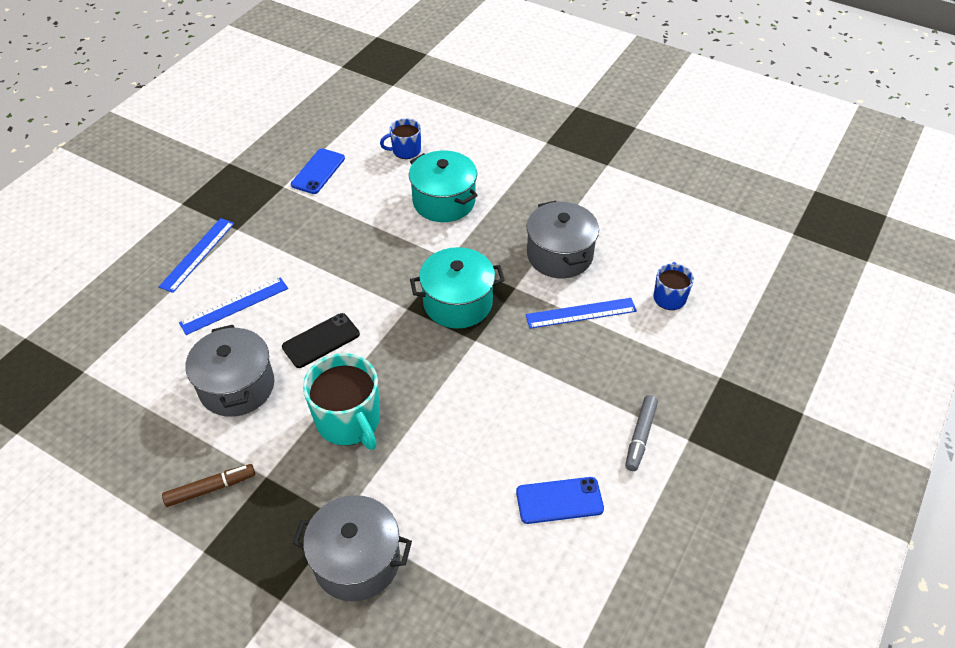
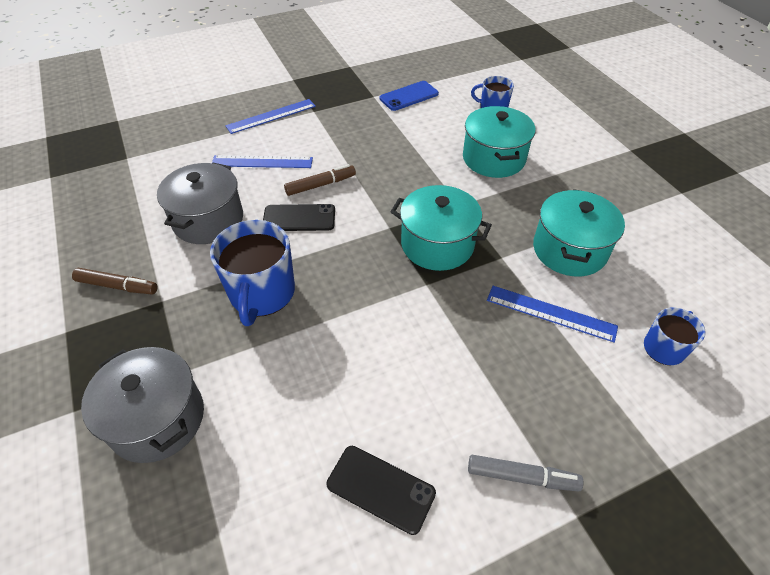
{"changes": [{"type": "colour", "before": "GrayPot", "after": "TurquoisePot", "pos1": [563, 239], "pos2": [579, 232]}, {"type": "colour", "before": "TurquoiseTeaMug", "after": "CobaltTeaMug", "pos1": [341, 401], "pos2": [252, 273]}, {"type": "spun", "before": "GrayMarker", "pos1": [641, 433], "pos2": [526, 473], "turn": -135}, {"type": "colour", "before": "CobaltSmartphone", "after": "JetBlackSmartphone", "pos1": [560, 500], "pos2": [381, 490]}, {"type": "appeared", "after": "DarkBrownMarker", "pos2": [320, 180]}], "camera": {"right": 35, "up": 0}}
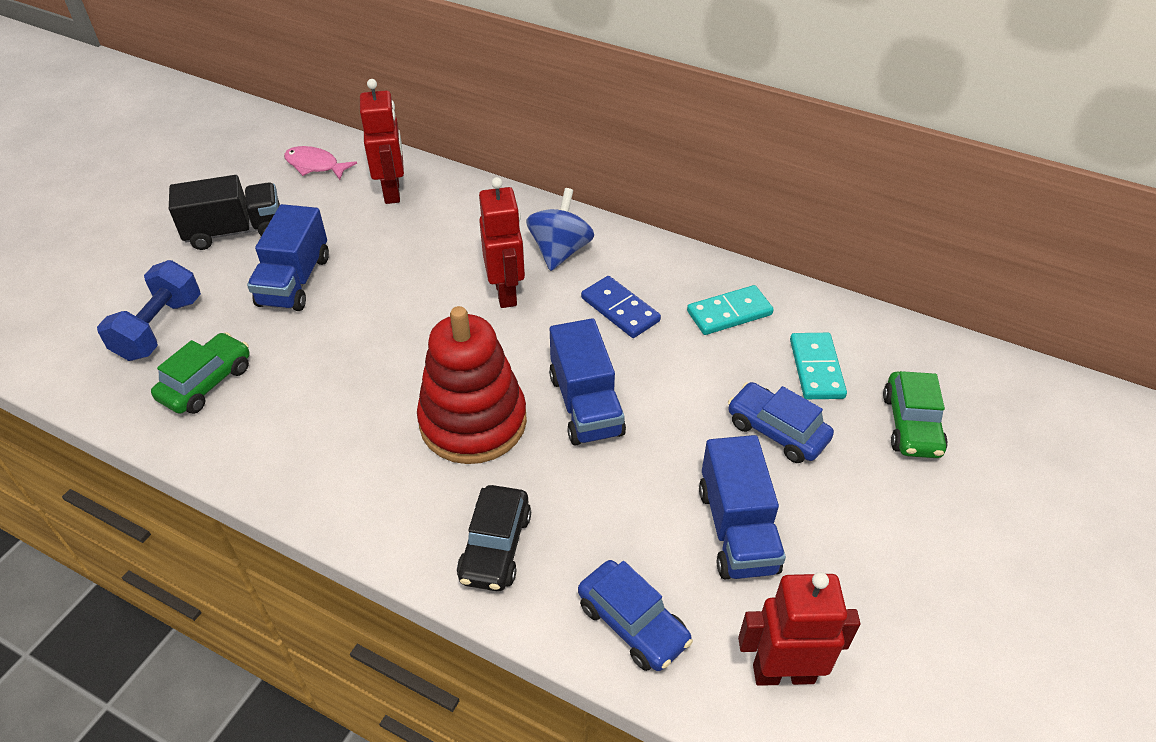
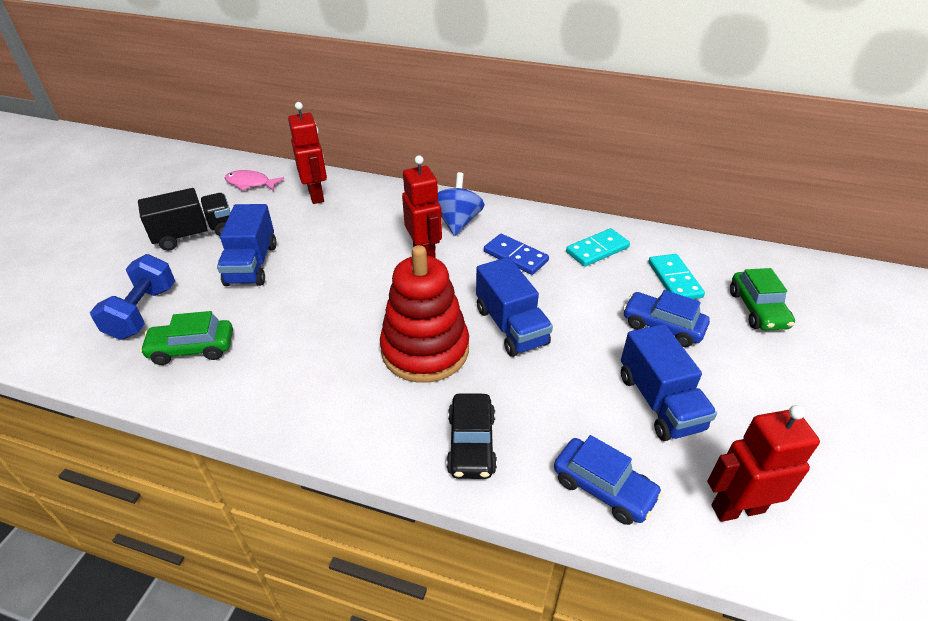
{"changes": [{"type": "spun", "before": "LeafGreenAutomobile", "pos1": [200, 373], "pos2": [186, 338], "turn": -120}], "camera": {"right": -10, "up": -5}}
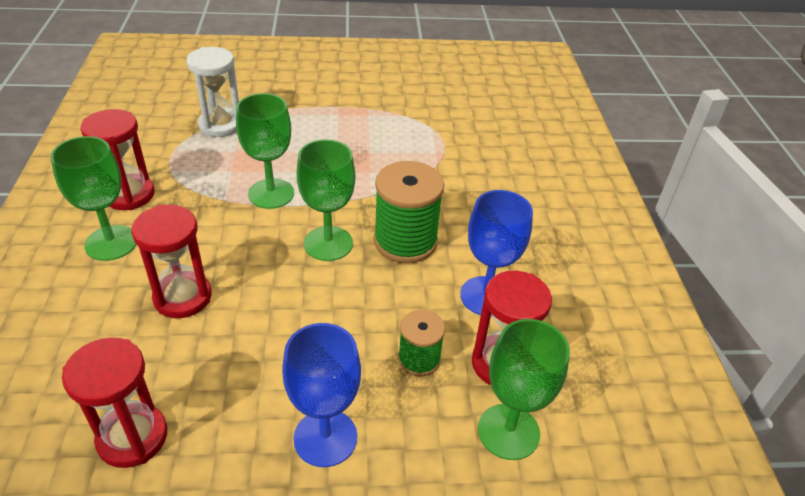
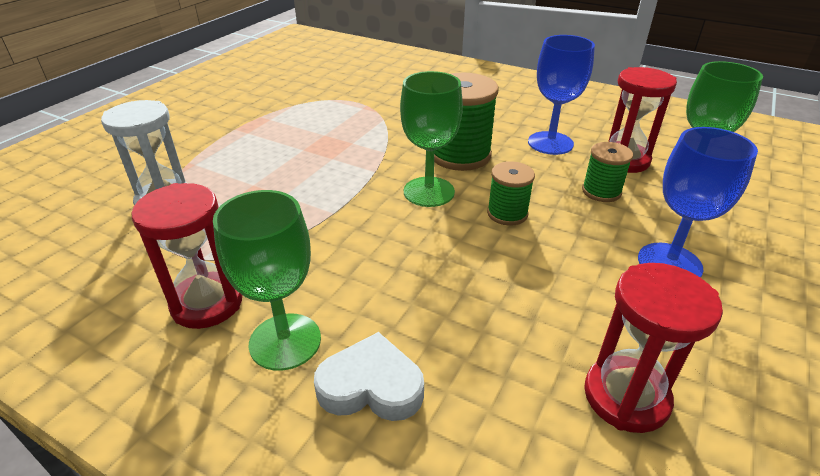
{"changes": [{"type": "missing", "before": "LeafGreenWineGlass", "pos1": [265, 151]}, {"type": "missing", "before": "RedHourglass", "pos1": [171, 261]}, {"type": "appeared", "after": "LeafGreenBobbin", "pos2": [511, 193]}, {"type": "appeared", "after": "WhiteLoveHeart", "pos2": [369, 376]}], "camera": {"right": -55, "up": -5}}
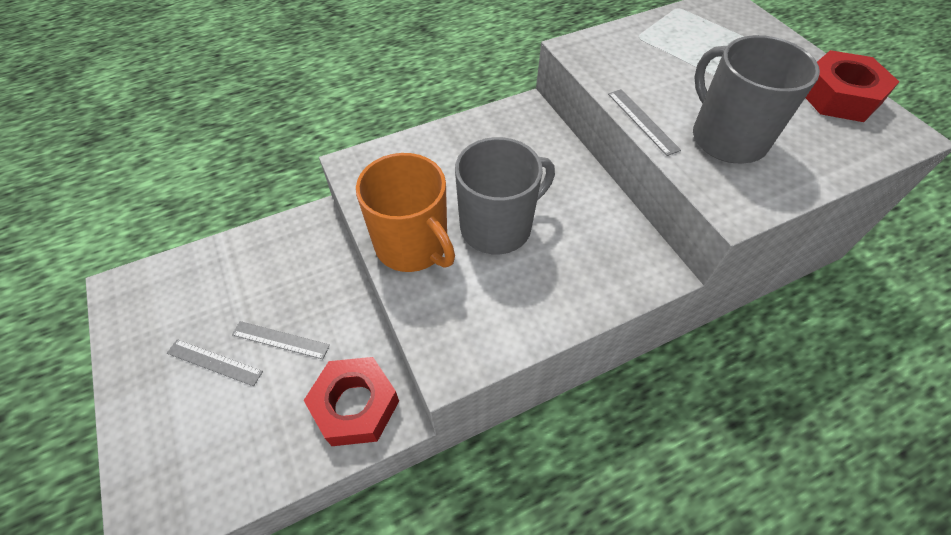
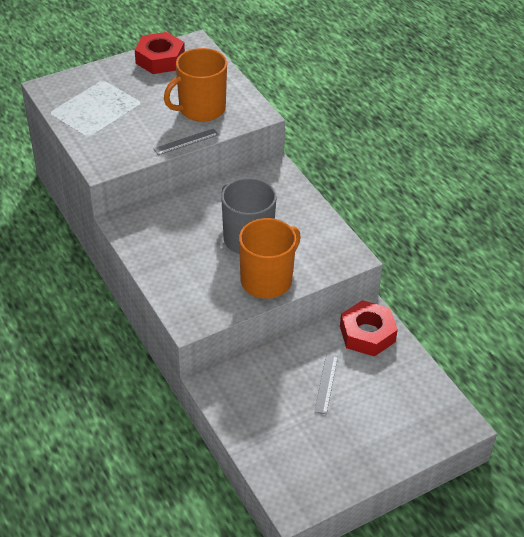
{"changes": [{"type": "colour", "before": "GrayTeaMug", "after": "BrightOrangeTeaMug", "pos1": [756, 99], "pos2": [195, 85]}, {"type": "missing", "before": "GrayMeasuringStick", "pos1": [215, 362]}], "camera": {"right": -95, "up": -10}}
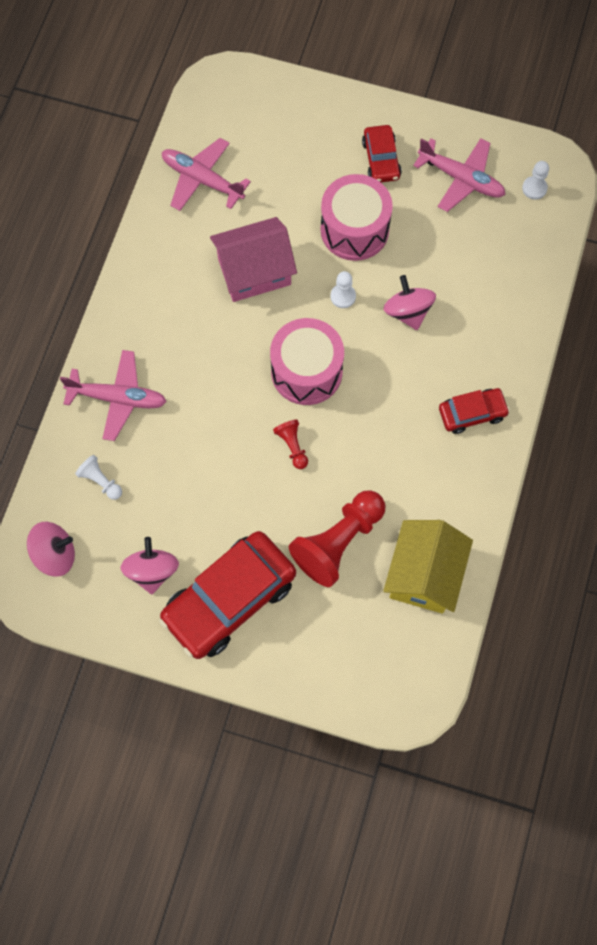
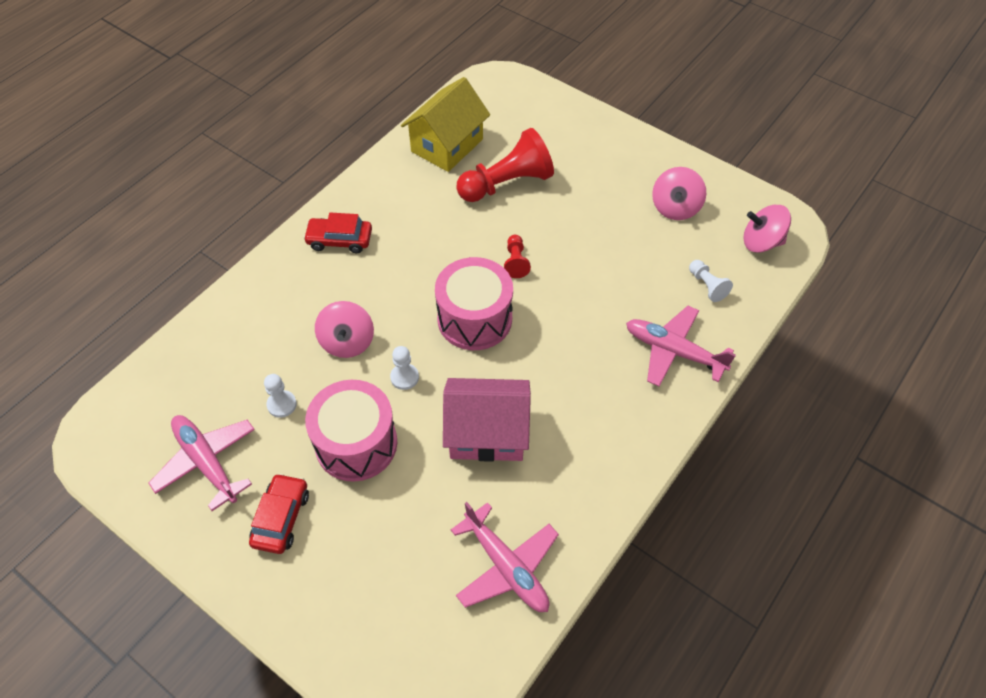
{"changes": [{"type": "relocated", "before": "WhiteGamePawn", "pos1": [535, 180], "pos2": [280, 396]}, {"type": "missing", "before": "RedAutomobile", "pos1": [227, 595]}], "camera": {"right": -160, "up": -15}}
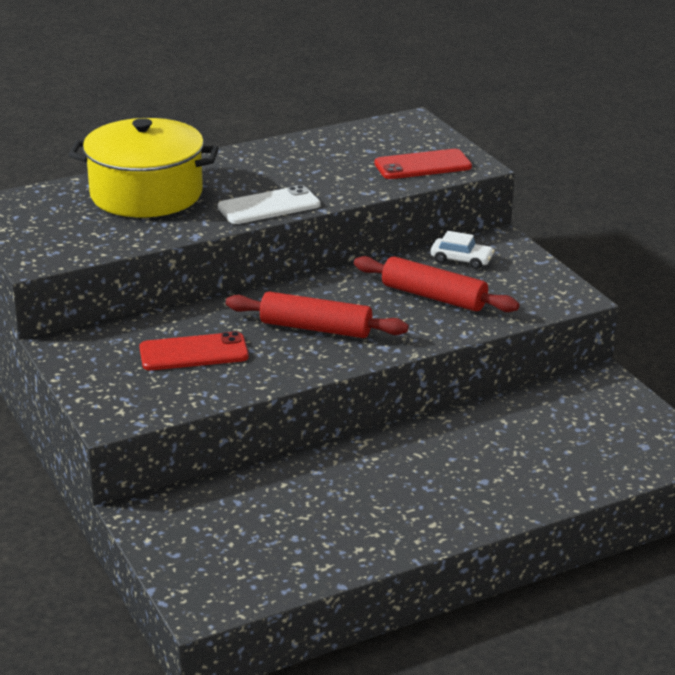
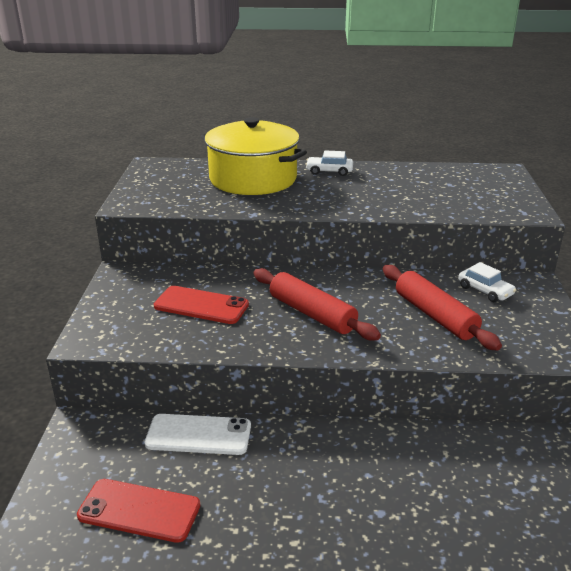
{"changes": [{"type": "relocated", "before": "RedSmartphone", "pos1": [423, 164], "pos2": [138, 511]}, {"type": "relocated", "before": "WhiteSmartphone", "pos1": [269, 204], "pos2": [198, 434]}, {"type": "appeared", "after": "WhiteAutomobile", "pos2": [329, 163]}], "camera": {"right": 30, "up": 0}}
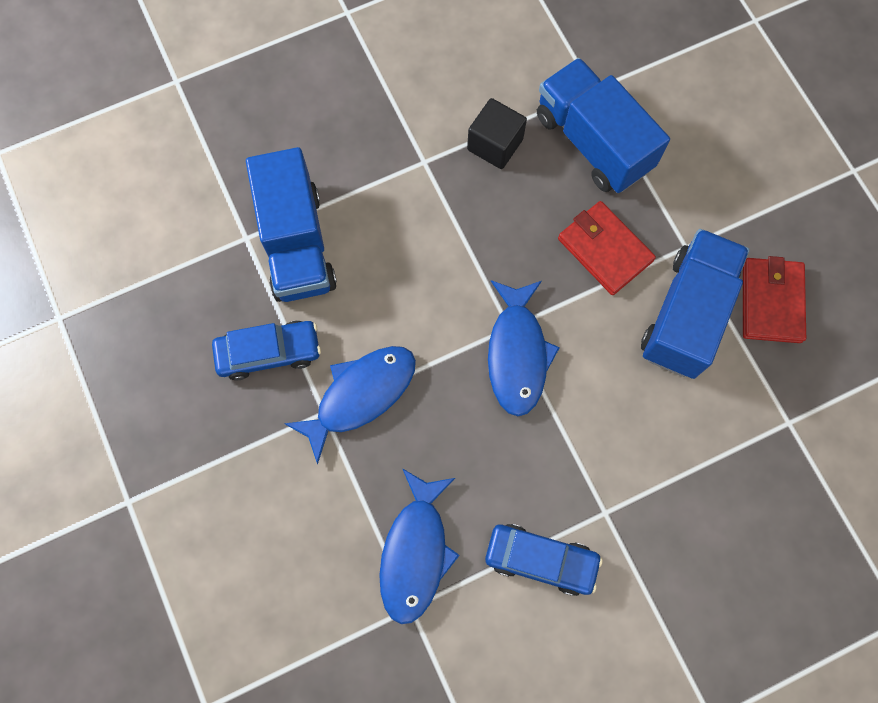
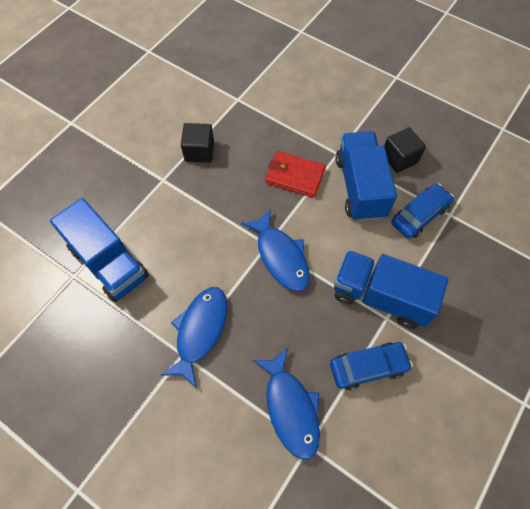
{"changes": [{"type": "relocated", "before": "CobaltToyTruck", "pos1": [603, 125], "pos2": [391, 289]}, {"type": "exchanged", "before": "RedWallet", "after": "JetBlackCube", "pos1": [774, 299], "pos2": [405, 150]}, {"type": "relocated", "before": "CobaltAutomobile", "pos1": [266, 350], "pos2": [422, 211]}], "camera": {"right": -30, "up": -10}}
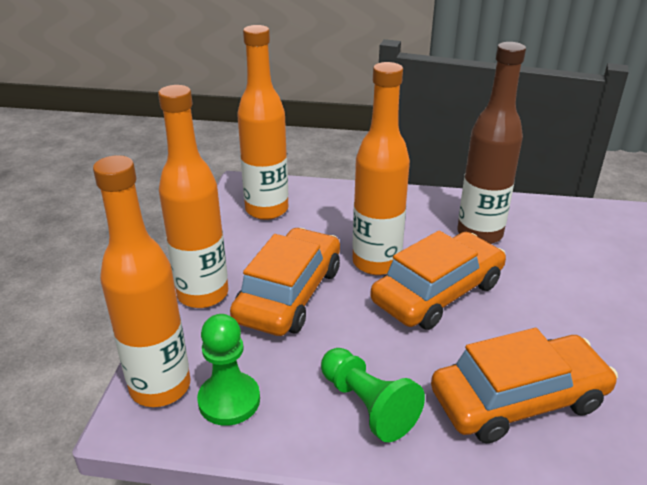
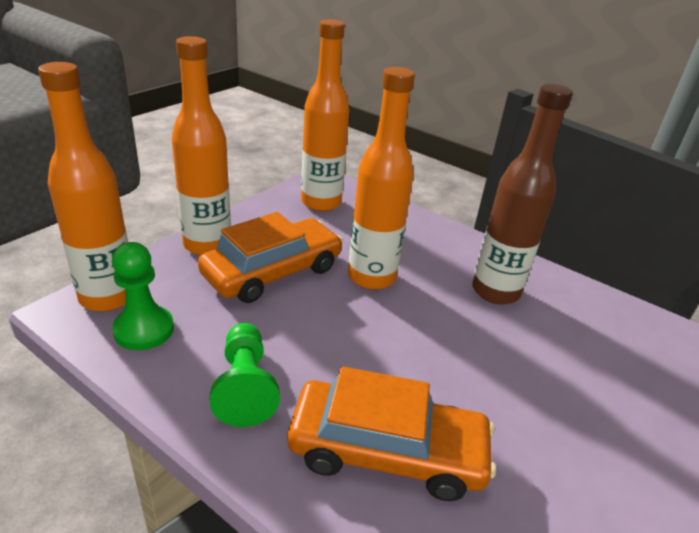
{"changes": [{"type": "missing", "before": "BrightOrangeAutomobile", "pos1": [438, 280]}], "camera": {"right": 25, "up": 0}}
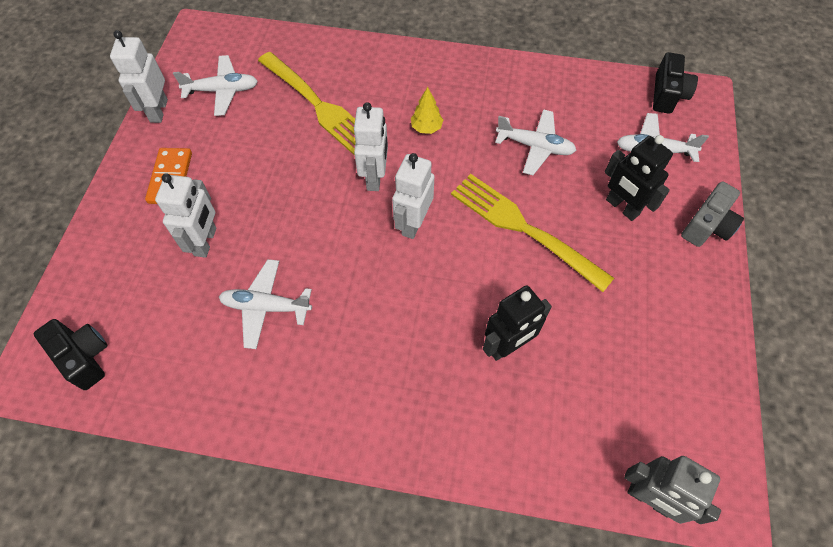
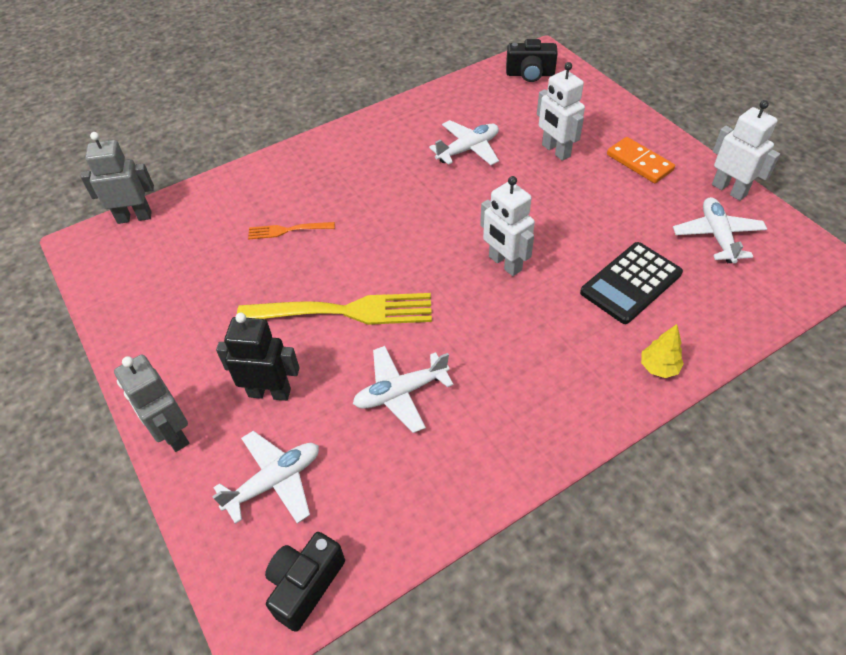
{"changes": [{"type": "exchanged", "before": "GoldenFork", "after": "JetBlackAddingMachine", "pos1": [307, 103], "pos2": [631, 283]}, {"type": "spun", "before": "JetBlackCompactCamera", "pos1": [675, 83], "pos2": [305, 582], "turn": 60}, {"type": "spun", "before": "WhiteAeroplane", "pos1": [215, 85], "pos2": [720, 230], "turn": 135}, {"type": "relocated", "before": "GoldenTree", "pos1": [427, 110], "pos2": [662, 351]}, {"type": "missing", "before": "WhiteToyRobot", "pos1": [413, 196]}, {"type": "exchanged", "before": "GrayCompactCamera", "after": "GrayToyRobot", "pos1": [712, 214], "pos2": [151, 403]}, {"type": "exchanged", "before": "JetBlackToyRobot", "after": "BrightOrangeFork", "pos1": [517, 323], "pos2": [291, 230]}], "camera": {"right": 140, "up": -10}}
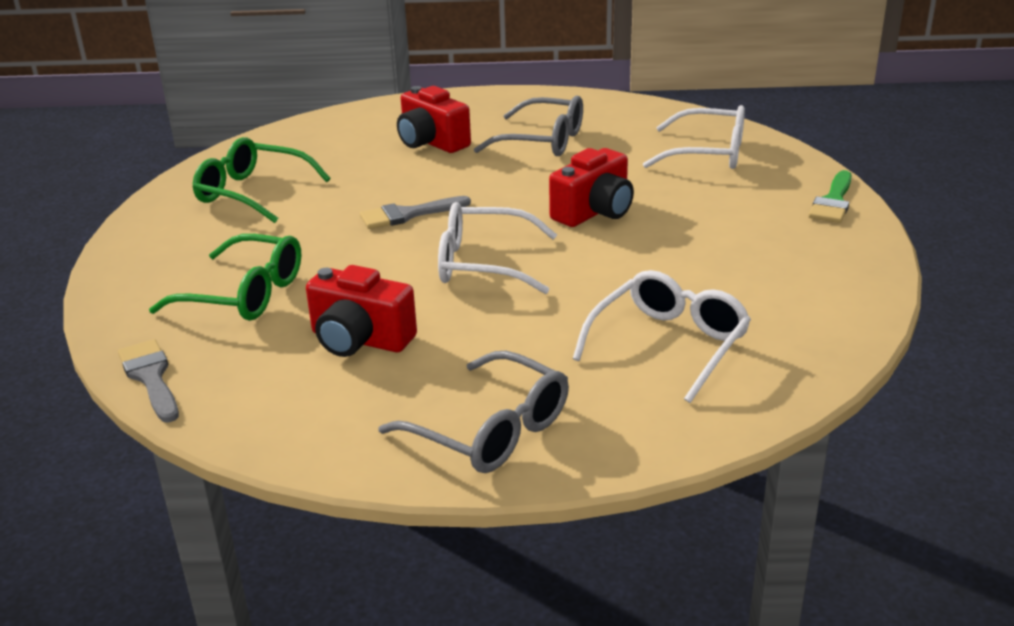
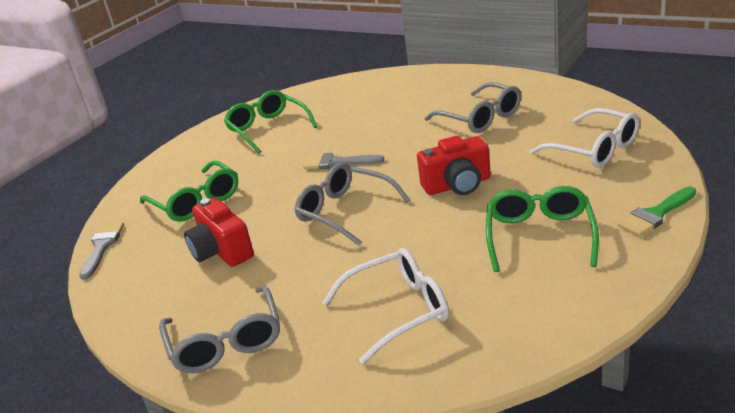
{"changes": [{"type": "missing", "before": "RedCompactCamera", "pos1": [434, 119]}, {"type": "colour", "before": "WhiteEyeglasses", "after": "GrayEyeglasses", "pos1": [497, 248], "pos2": [352, 204]}, {"type": "appeared", "after": "LeafGreenEyeglasses", "pos2": [542, 229]}], "camera": {"right": 35, "up": 0}}
